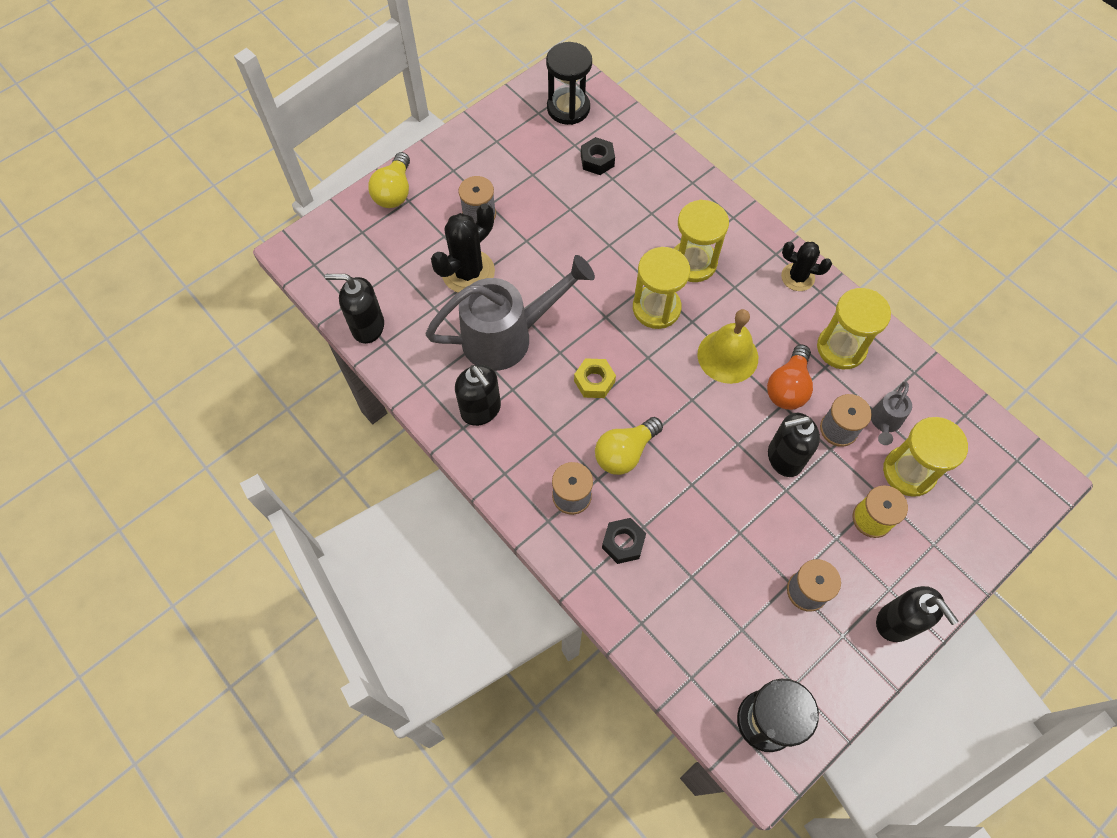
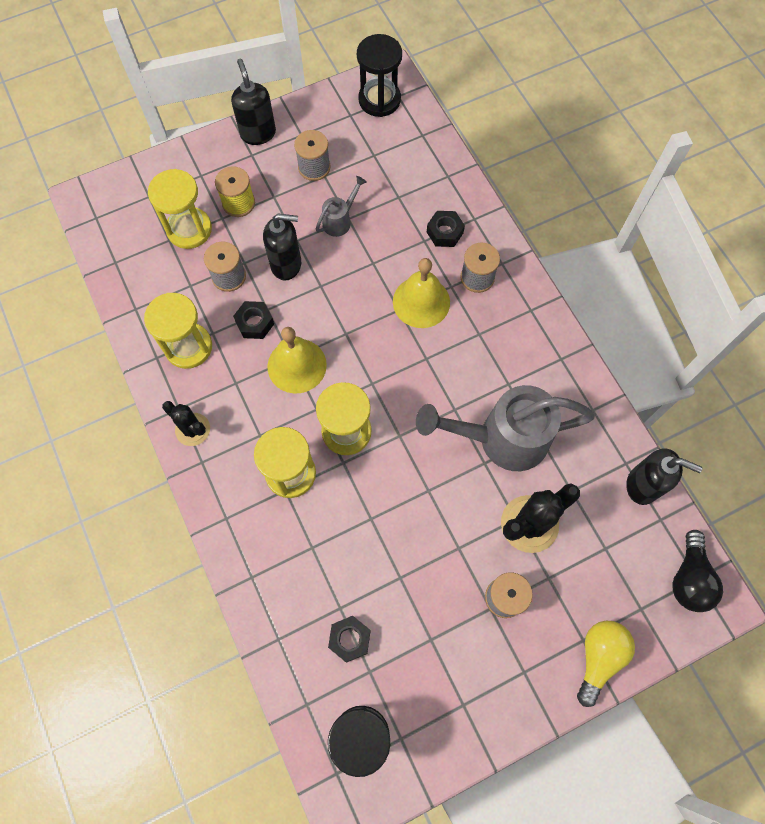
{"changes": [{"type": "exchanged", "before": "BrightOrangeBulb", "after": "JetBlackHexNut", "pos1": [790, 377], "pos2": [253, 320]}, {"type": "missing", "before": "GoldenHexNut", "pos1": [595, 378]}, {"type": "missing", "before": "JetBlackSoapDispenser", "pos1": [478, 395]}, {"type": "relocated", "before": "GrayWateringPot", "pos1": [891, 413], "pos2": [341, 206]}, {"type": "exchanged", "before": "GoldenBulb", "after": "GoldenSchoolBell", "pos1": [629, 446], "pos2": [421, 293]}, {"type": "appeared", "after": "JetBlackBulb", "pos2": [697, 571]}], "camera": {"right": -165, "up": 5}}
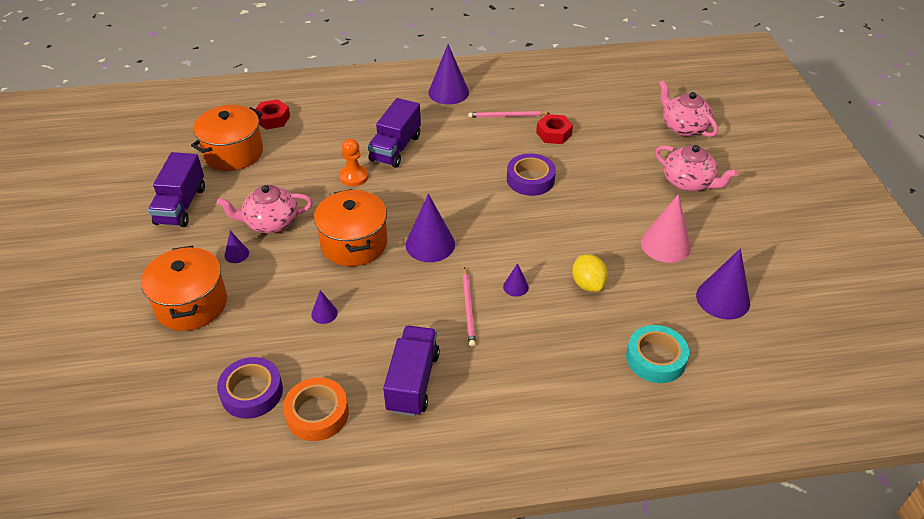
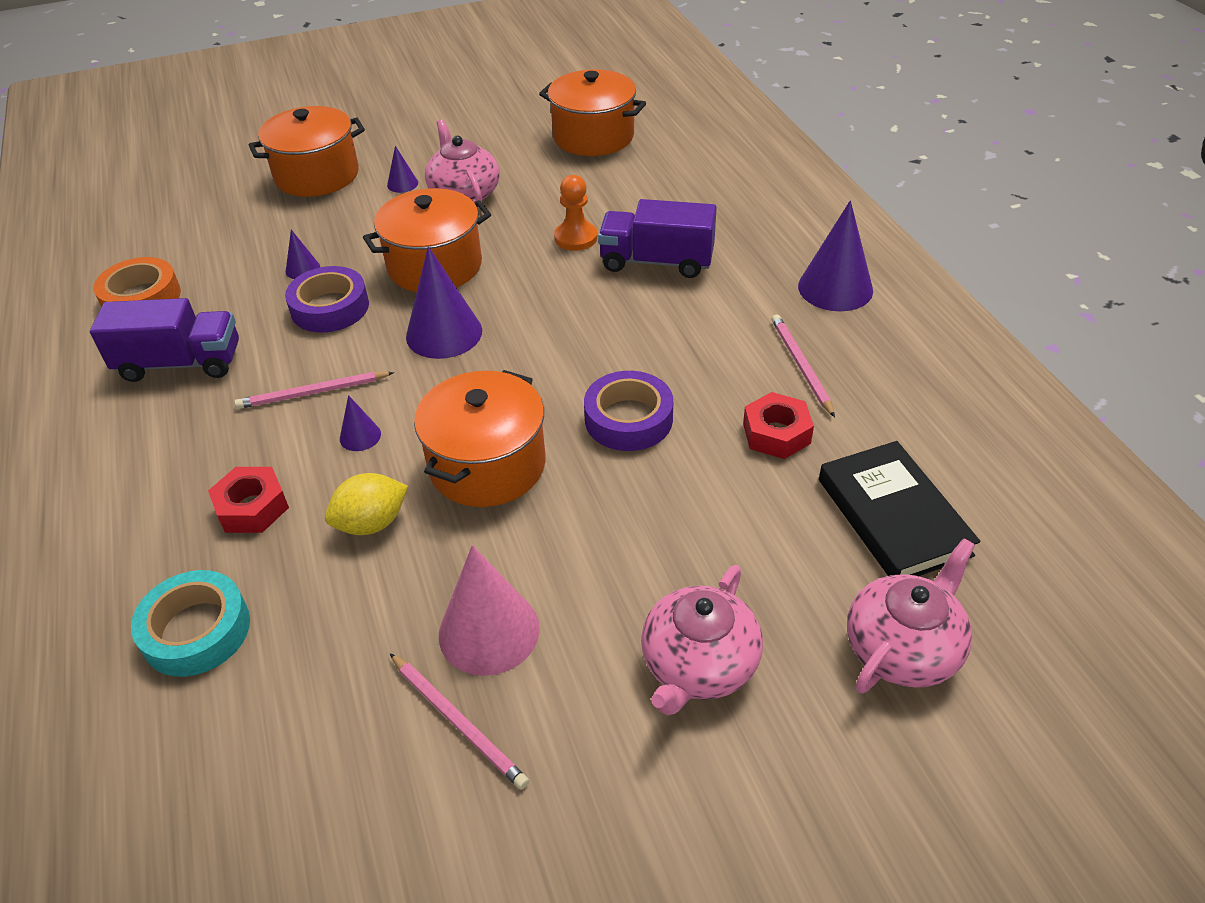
{"changes": [{"type": "relocated", "before": "RedHexNut", "pos1": [272, 114], "pos2": [248, 500]}, {"type": "missing", "before": "RoyalPurpleToyTruck", "pos1": [176, 189]}, {"type": "missing", "before": "RoyalPurpleConeShape", "pos1": [723, 283]}, {"type": "relocated", "before": "RoyalPurpleTape", "pos1": [250, 388], "pos2": [327, 299]}, {"type": "appeared", "after": "BrightOrangePot", "pos2": [480, 438]}, {"type": "appeared", "after": "JetBlackHardcover", "pos2": [900, 508]}, {"type": "appeared", "after": "RosyPencil", "pos2": [459, 721]}], "camera": {"right": 80, "up": 0}}
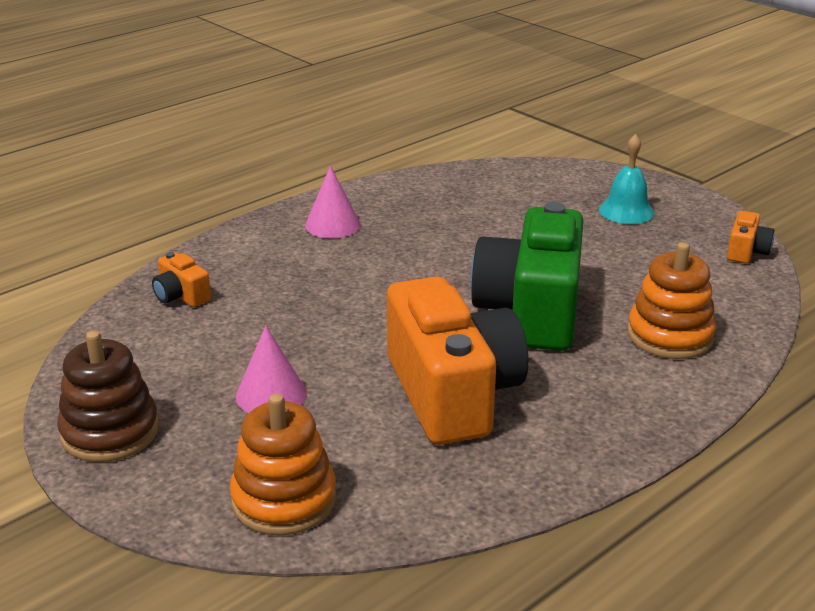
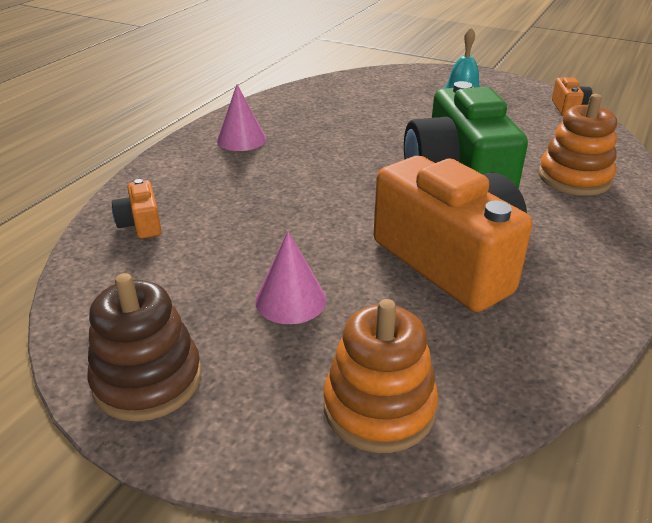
{"changes": [{"type": "spun", "before": "BrightOrangeCompactCamera", "pos1": [181, 279], "pos2": [136, 209], "turn": 45}], "camera": {"right": -20, "up": 5}}
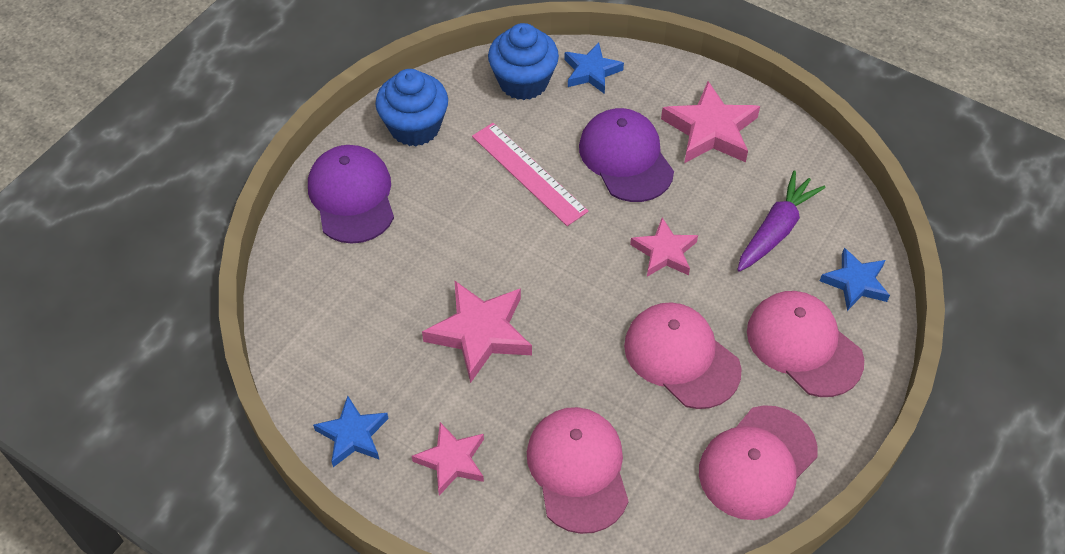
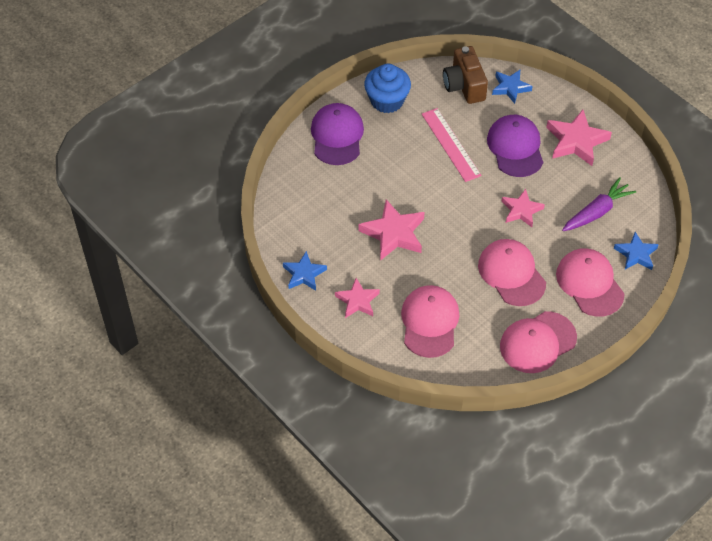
{"changes": [{"type": "exchanged", "before": "CobaltMuffin", "after": "DarkBrownCompactCamera", "pos1": [523, 61], "pos2": [465, 75]}], "camera": {"right": 15, "up": 0}}
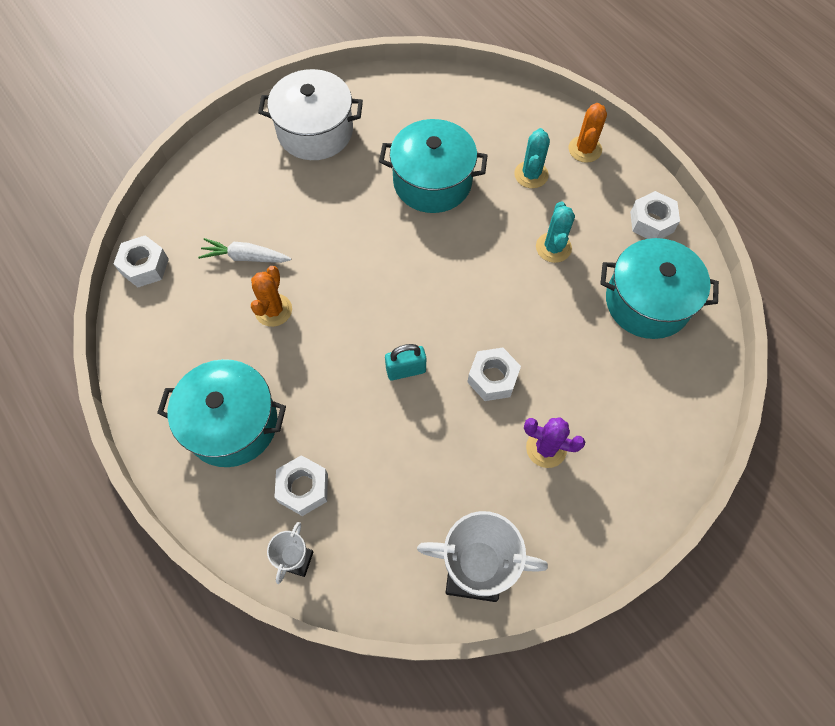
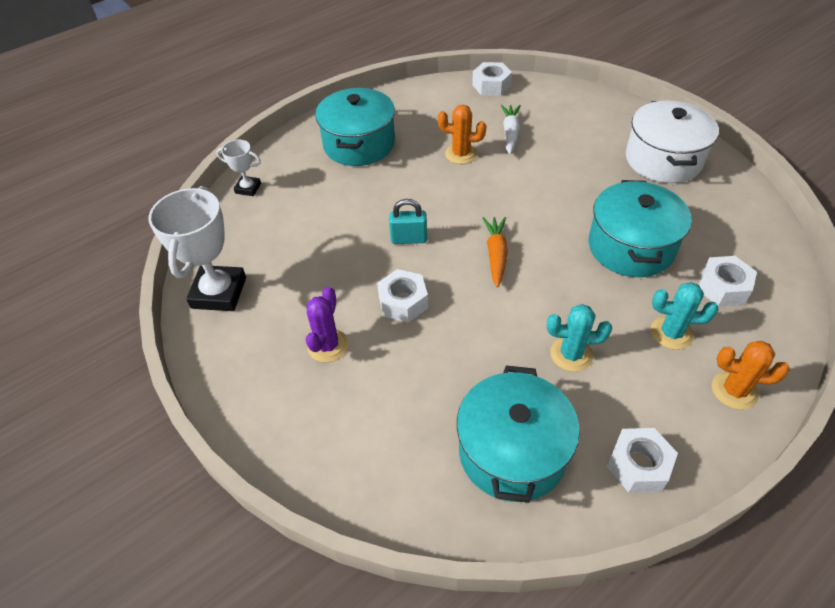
{"changes": [{"type": "spun", "before": "TurquoiseSmallLock", "pos1": [405, 362], "pos2": [408, 221], "turn": -75}, {"type": "relocated", "before": "WhiteHexNut", "pos1": [301, 485], "pos2": [727, 281]}, {"type": "appeared", "after": "BrightOrangeRootVegetable", "pos2": [495, 252]}], "camera": {"right": 90, "up": -15}}
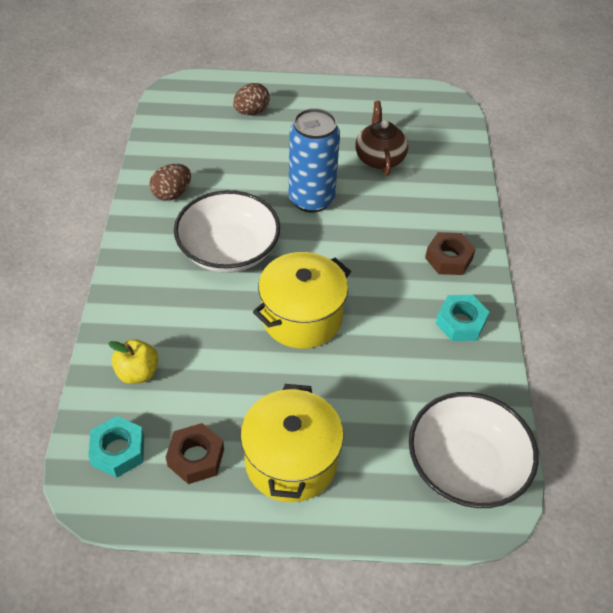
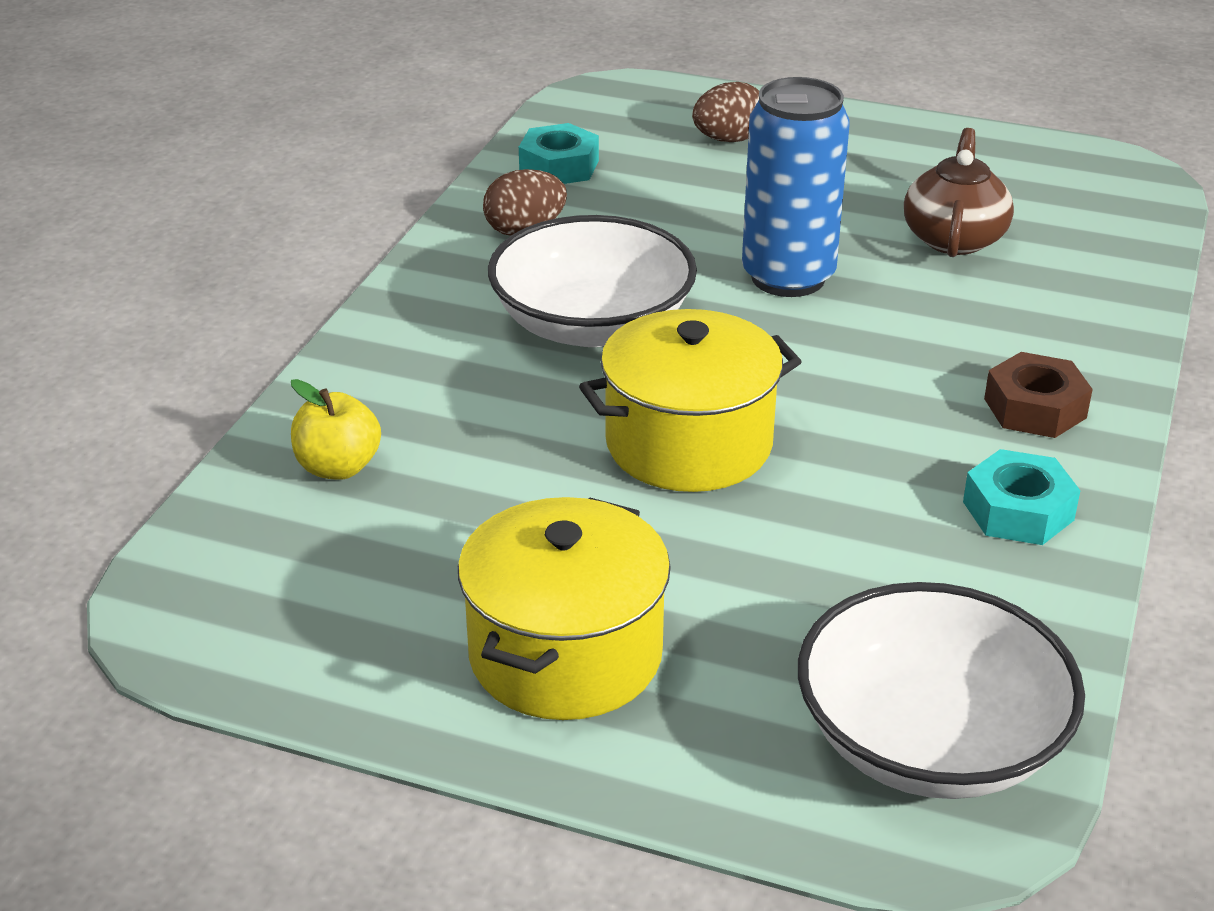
{"changes": [{"type": "relocated", "before": "TurquoiseHexNut", "pos1": [116, 447], "pos2": [559, 153]}, {"type": "missing", "before": "DarkBrownHexNut", "pos1": [195, 453]}], "camera": {"right": 20, "up": -15}}
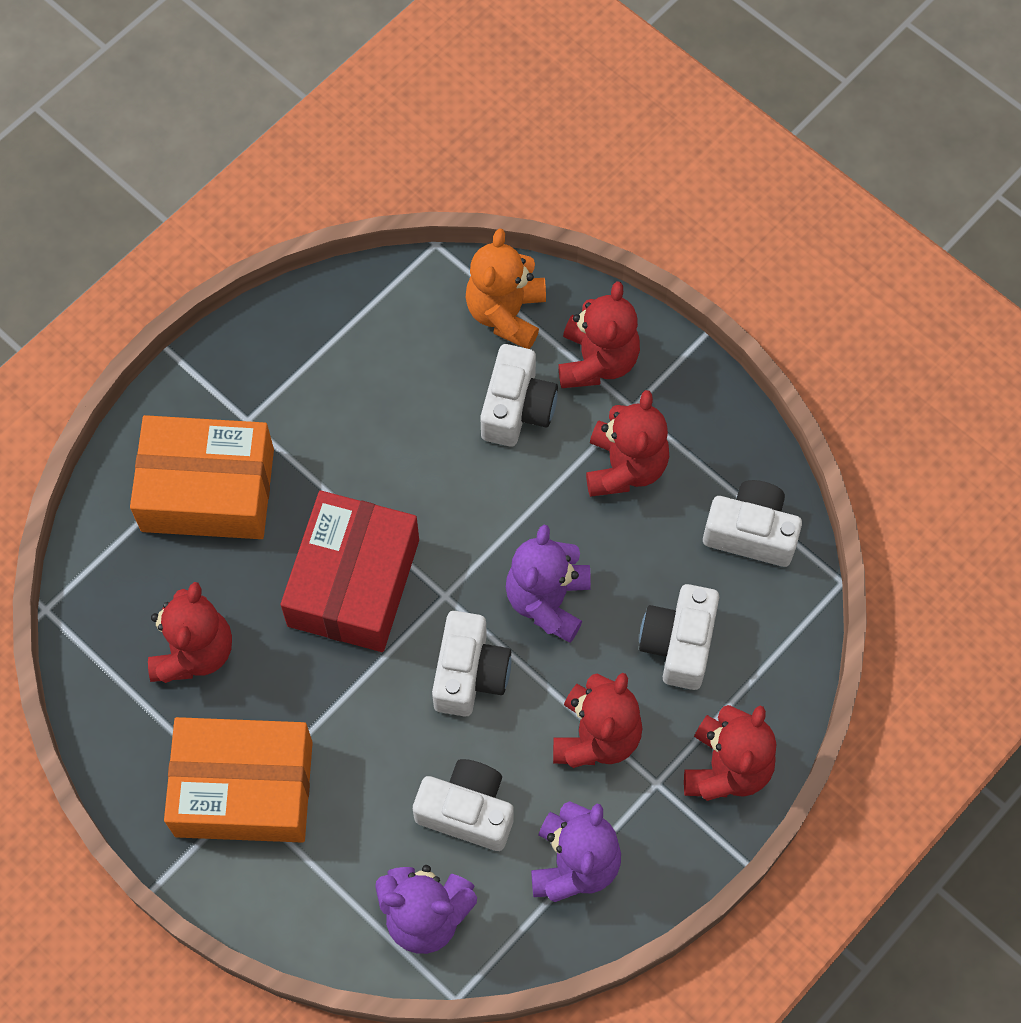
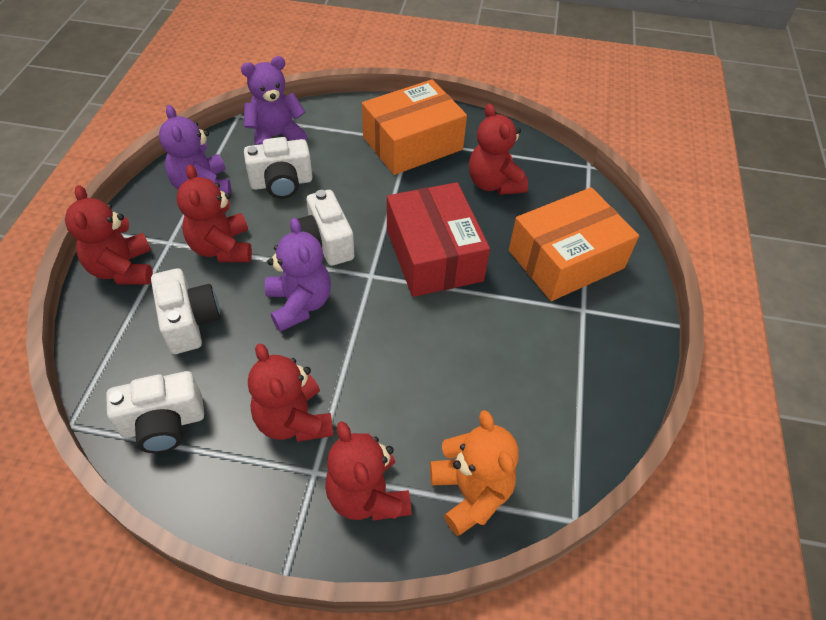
{"changes": [{"type": "missing", "before": "WhiteCompactCamera", "pos1": [519, 395]}], "camera": {"right": 145, "up": -15}}
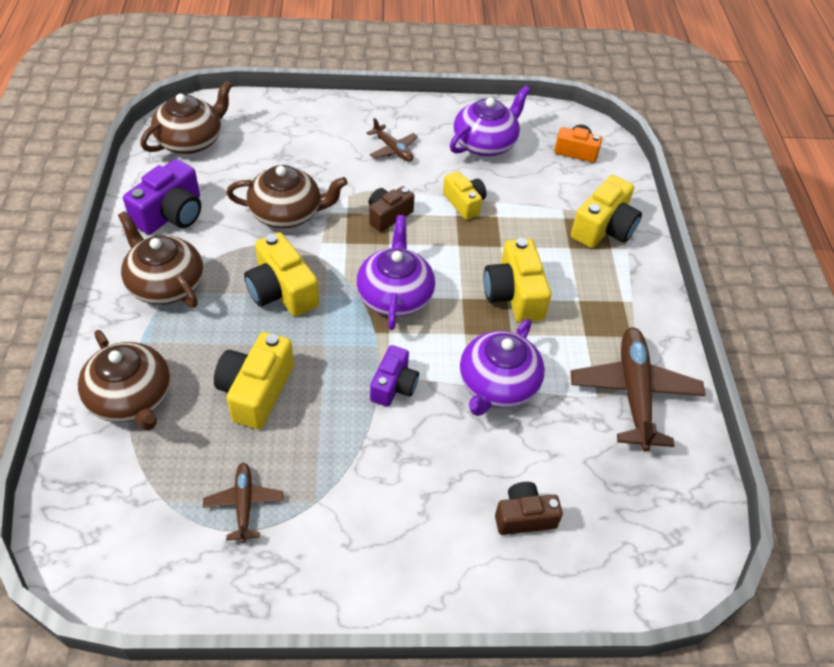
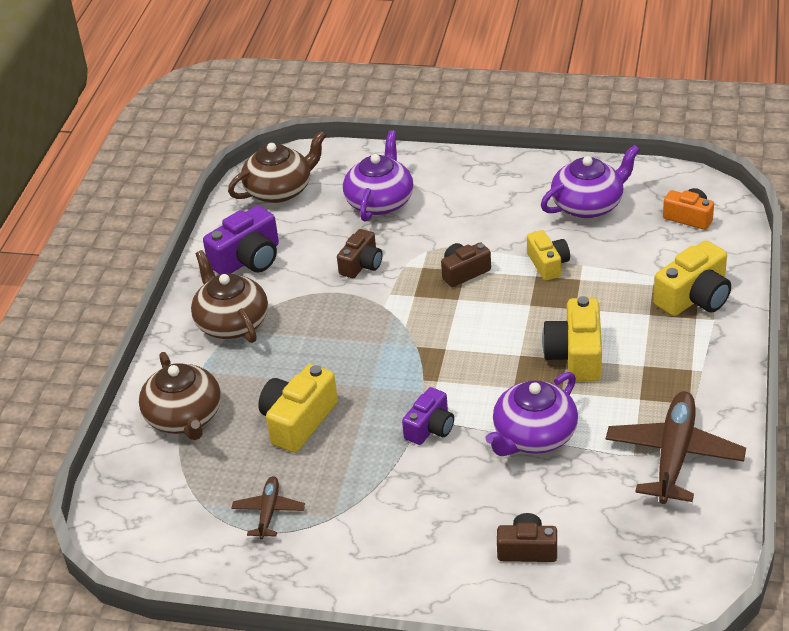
{"changes": [{"type": "missing", "before": "DarkBrownAeroplane", "pos1": [392, 140]}, {"type": "exchanged", "before": "DarkBrownTeapot", "after": "DarkBrownCompactCamera", "pos1": [287, 197], "pos2": [360, 253]}, {"type": "relocated", "before": "RoyalPurpleTeapot", "pos1": [395, 272], "pos2": [378, 176]}, {"type": "missing", "before": "GoldenCompactCamera", "pos1": [281, 274]}], "camera": {"right": 20, "up": -10}}
